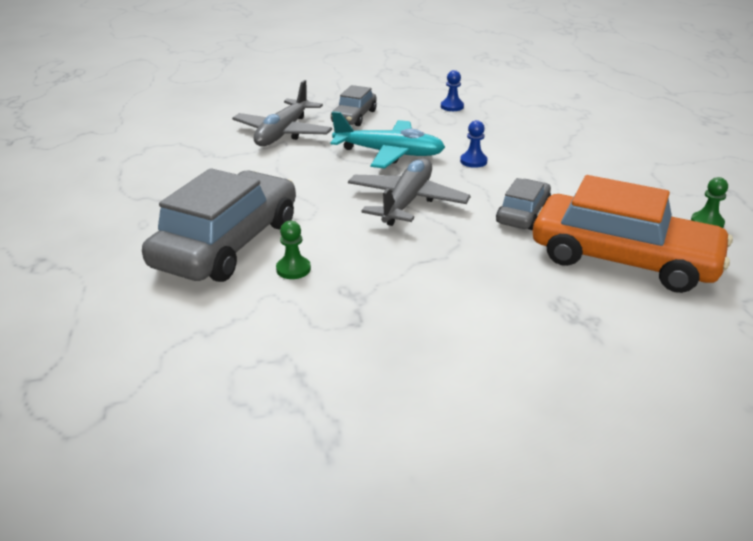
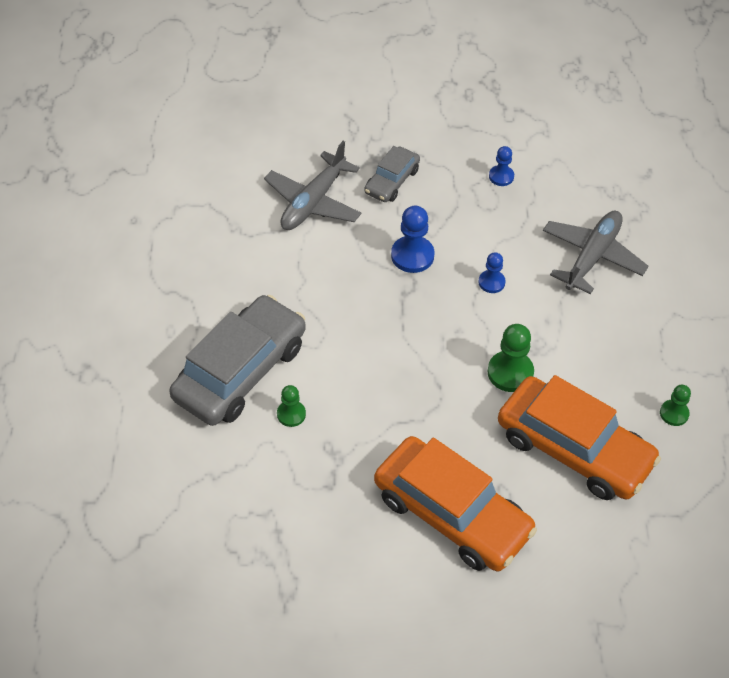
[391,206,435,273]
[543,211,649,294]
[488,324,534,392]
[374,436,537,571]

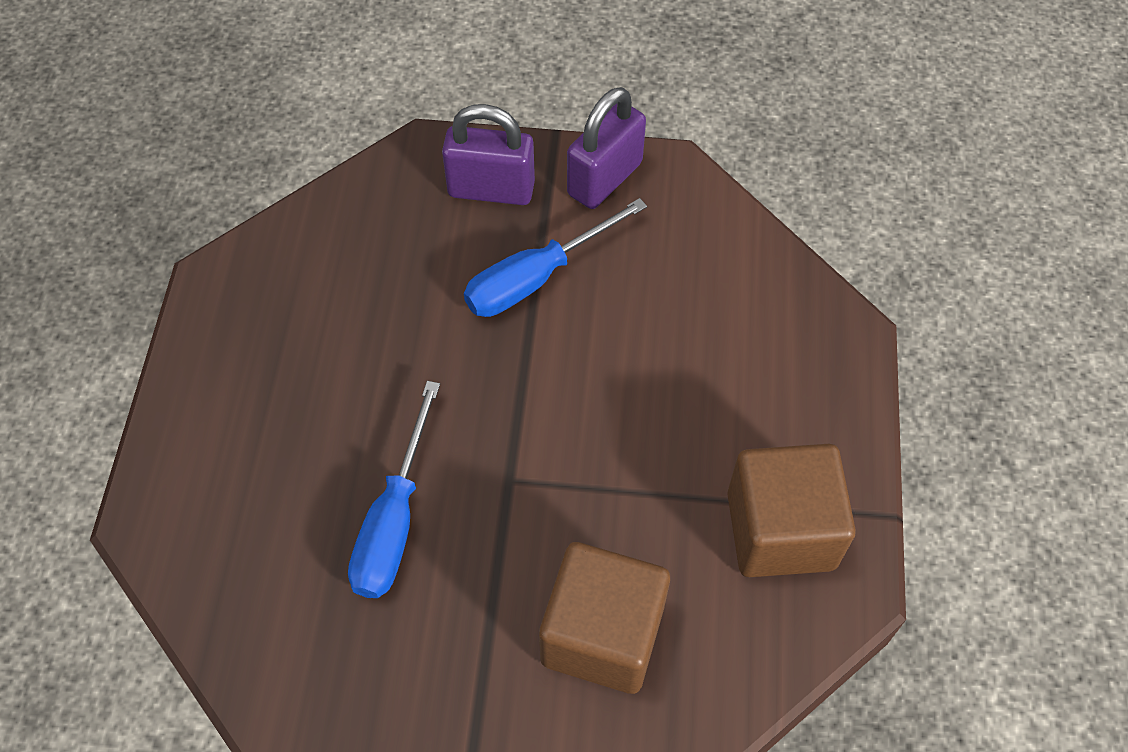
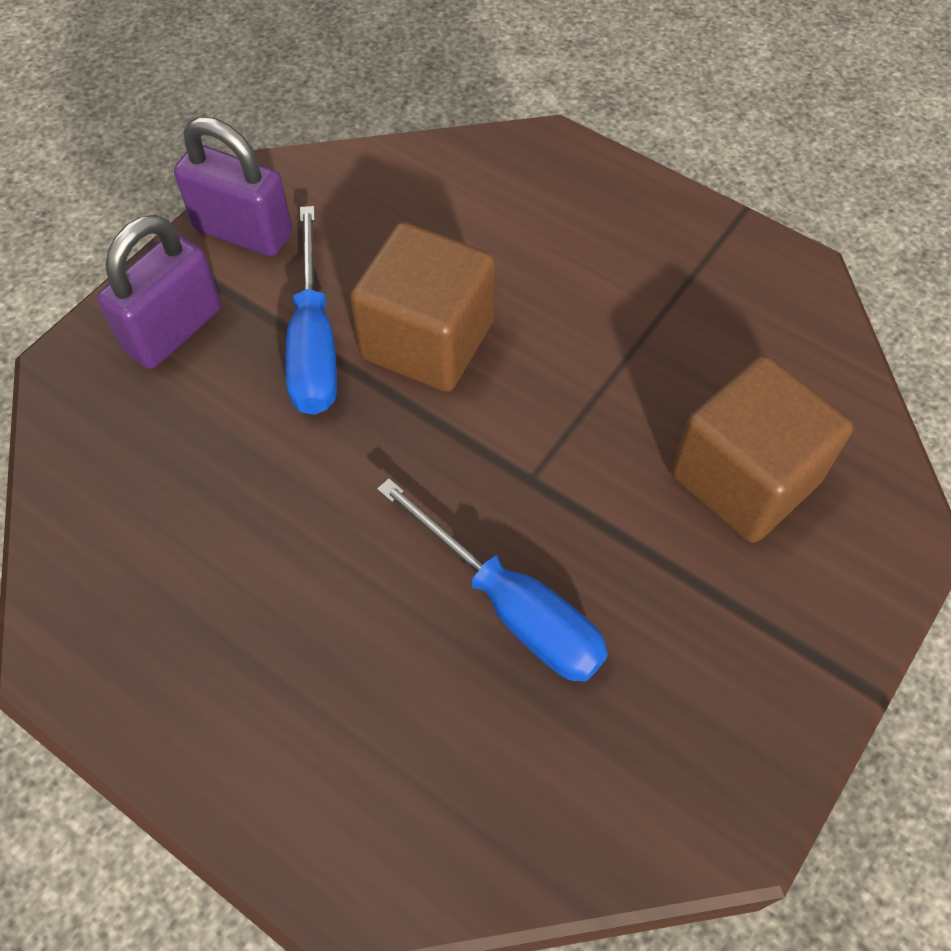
[174,117,292,257]
[350,222,495,392]

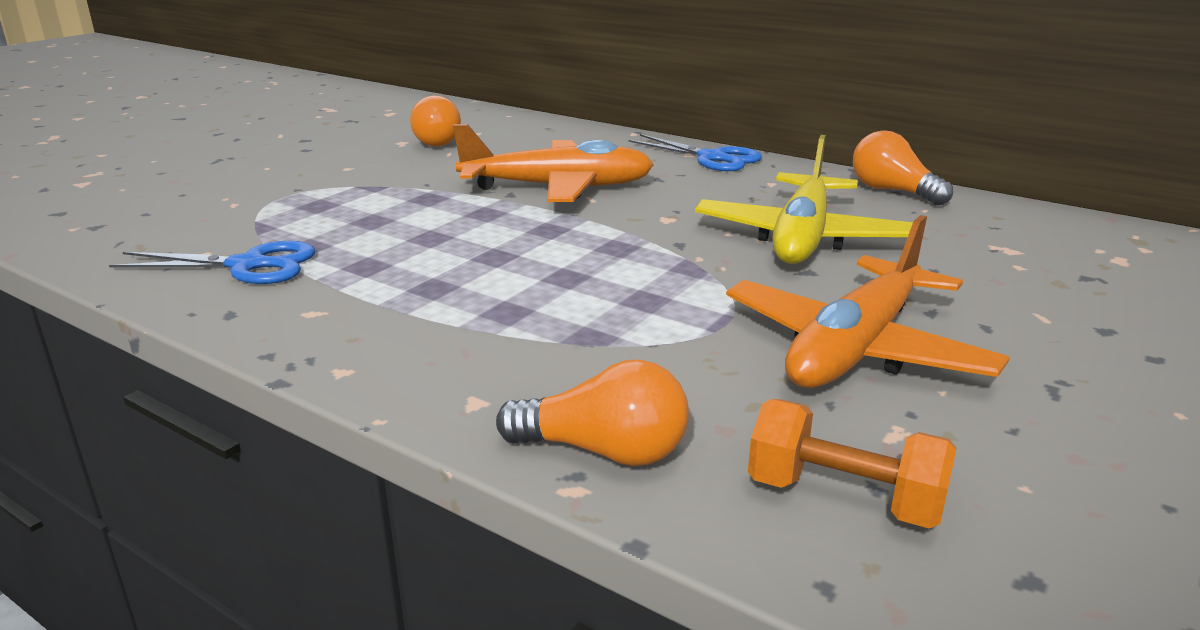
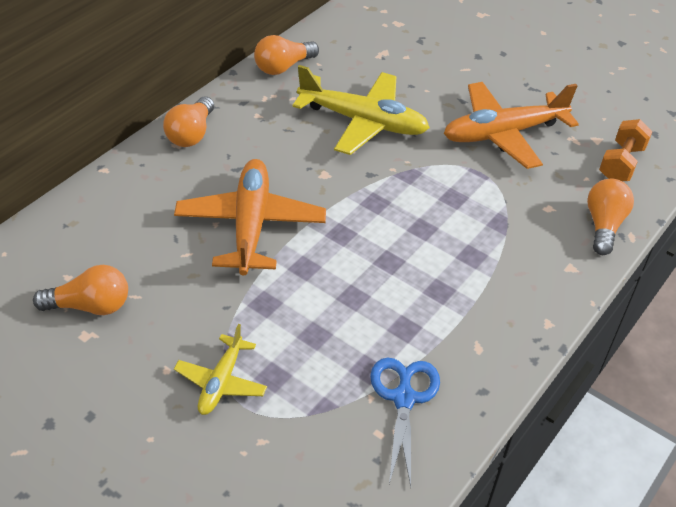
[163,97,214,147]
[444,82,579,169]
[174,324,267,415]

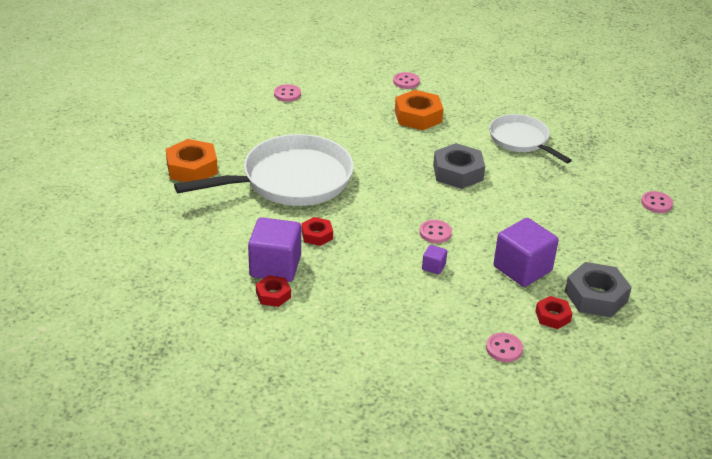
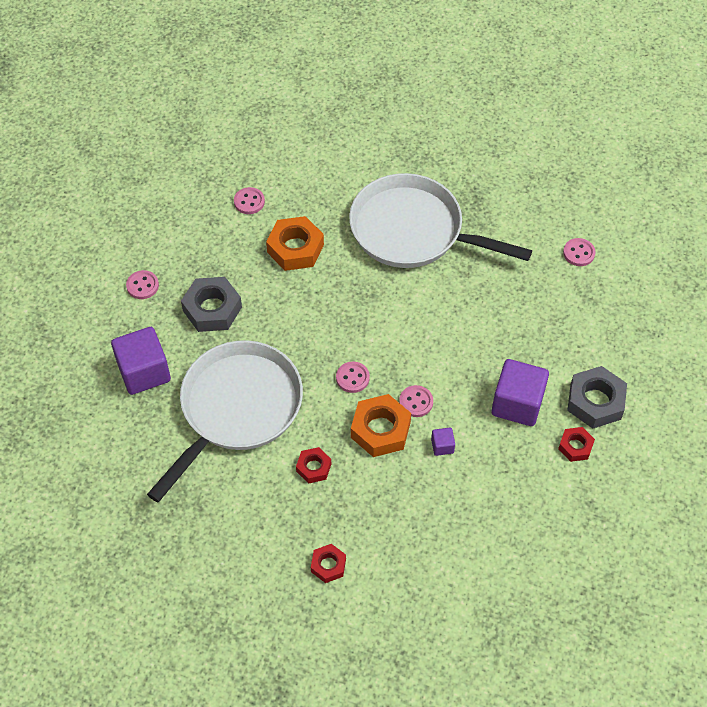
[351,394,411,457]
[111,327,171,395]
[181,277,242,332]
[336,362,370,393]
[349,173,532,268]

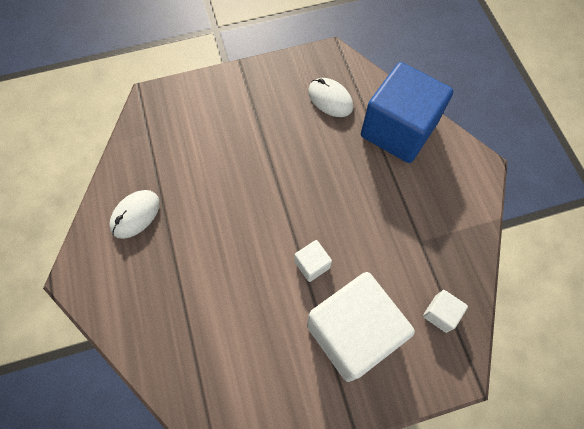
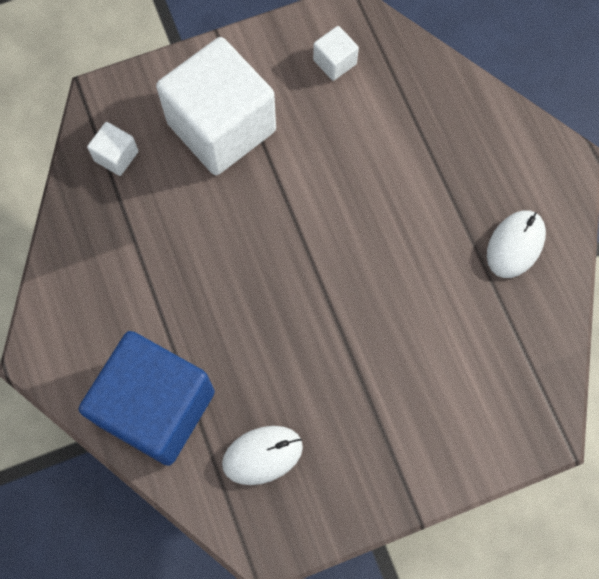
[313,26,359,81]
[222,426,303,485]

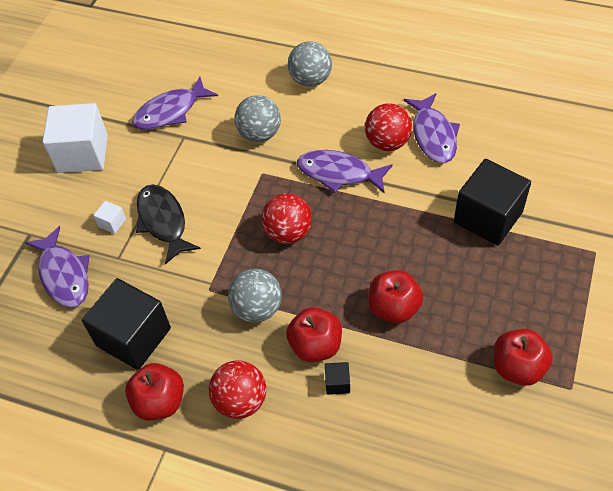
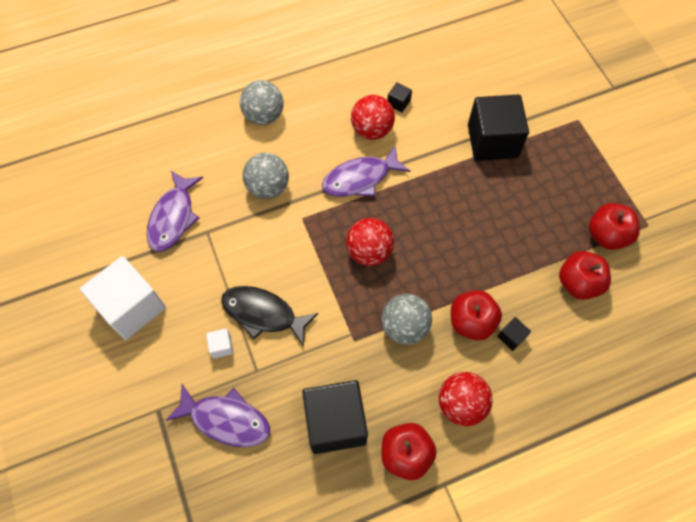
[559,251,611,300]
[387,82,412,113]

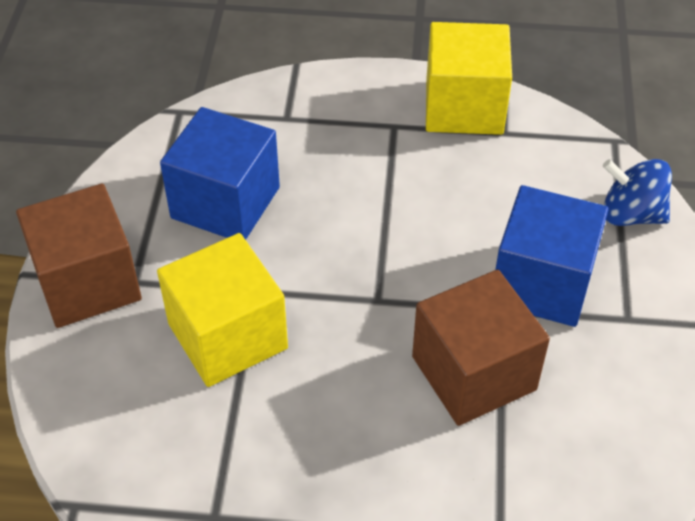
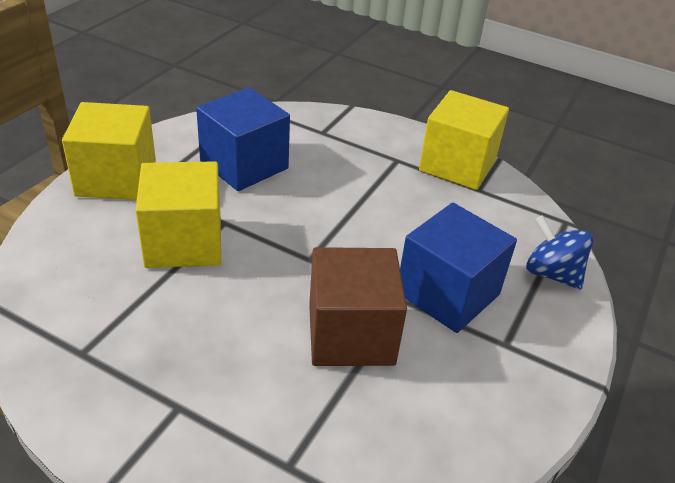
[62,102,156,200]

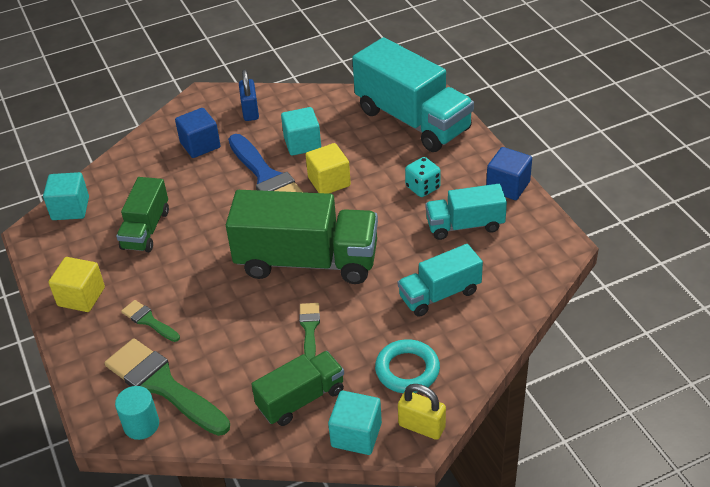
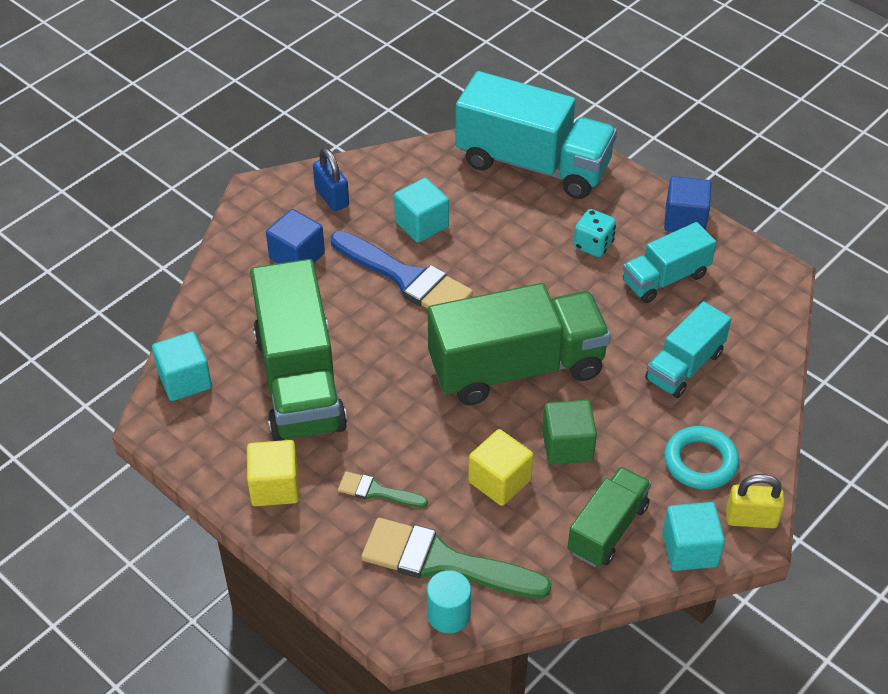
[250,259,347,441]
[542,400,597,465]
[468,429,533,506]

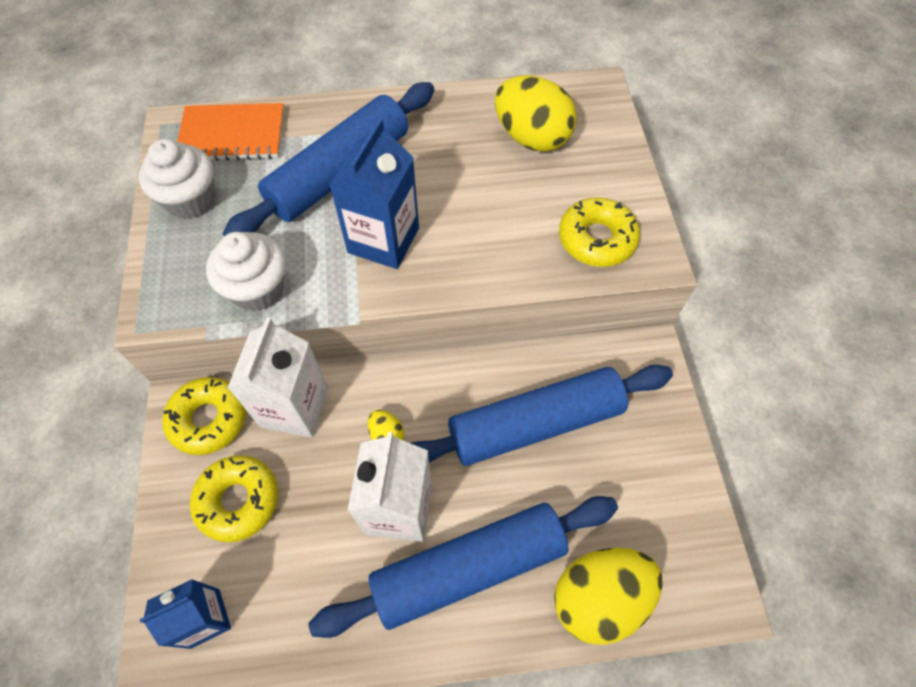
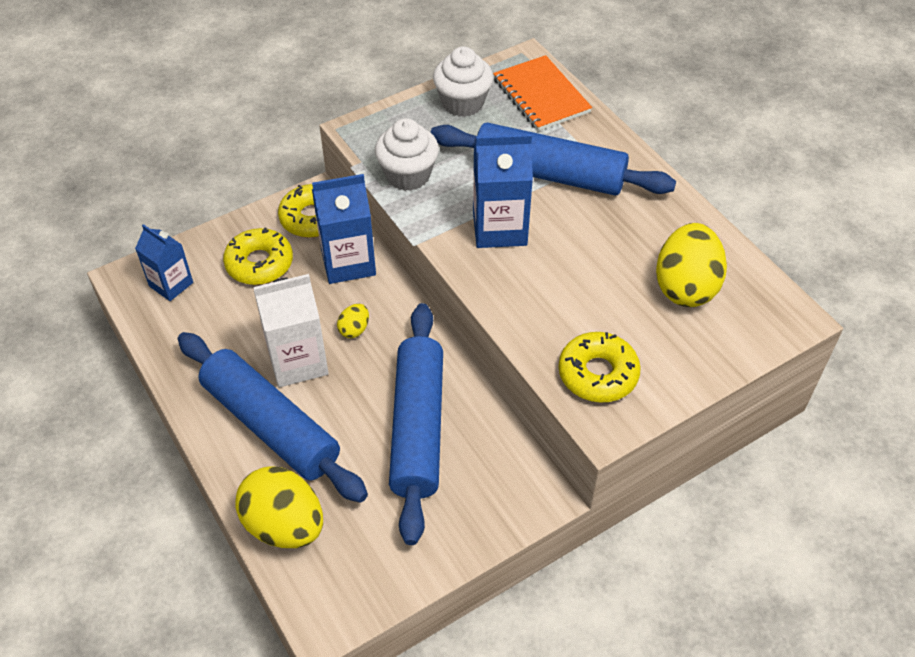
[312,174,376,284]
[389,303,443,545]

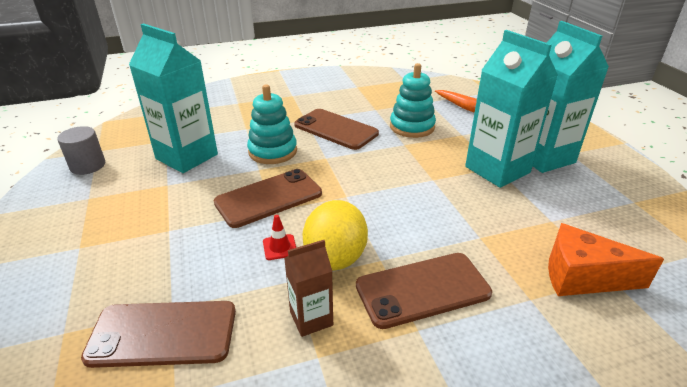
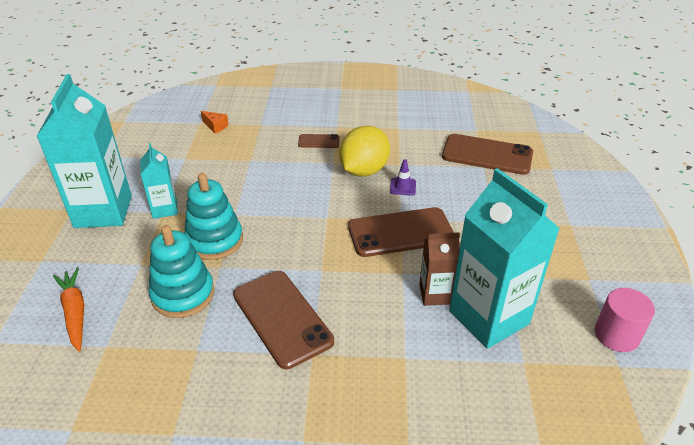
[595,288,655,352]
[184,173,243,260]
[390,159,416,196]
[419,232,460,306]
[298,134,340,148]
[140,143,178,219]
[201,111,229,133]

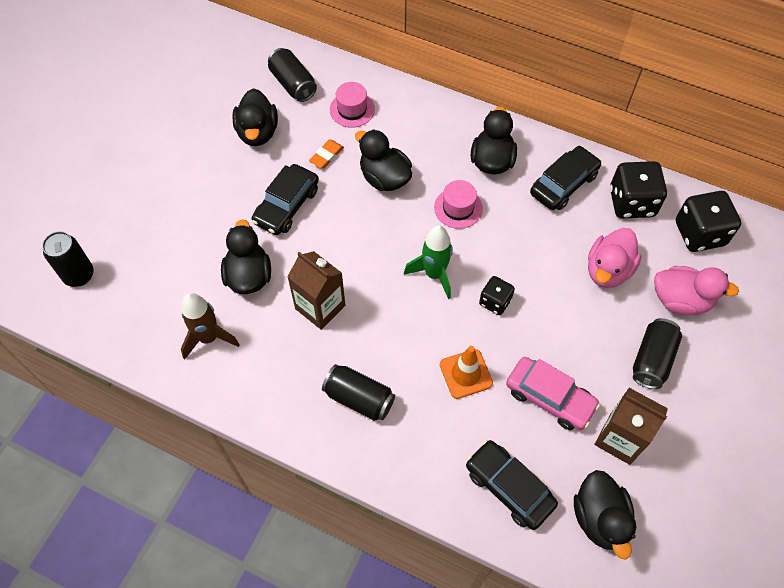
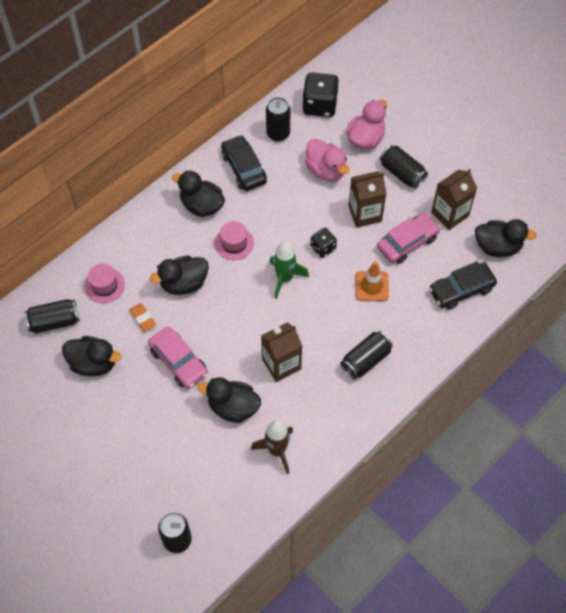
[148,327,208,389]
[266,97,290,142]
[348,171,386,228]

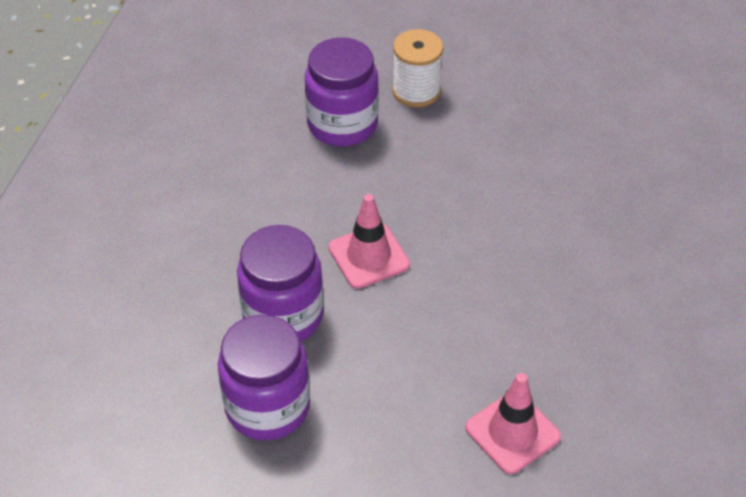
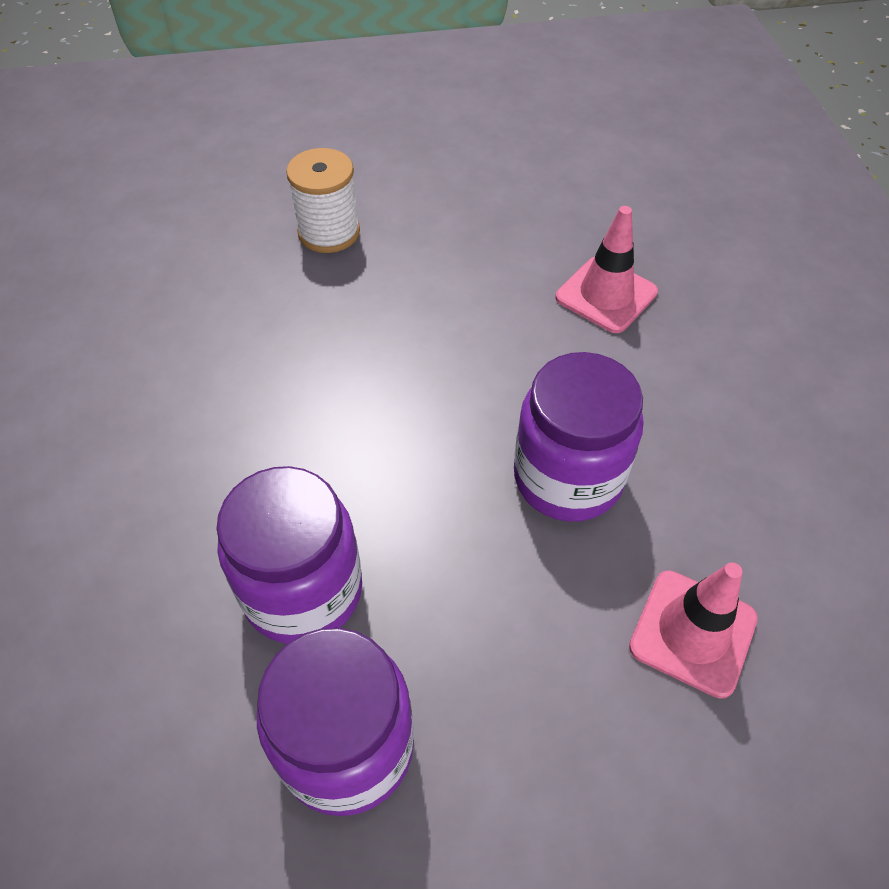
[514,352,644,522]
[556,206,658,333]

